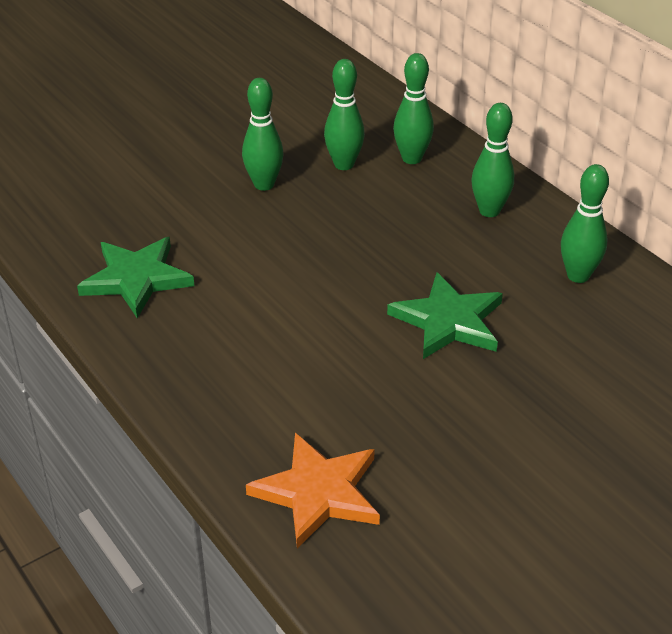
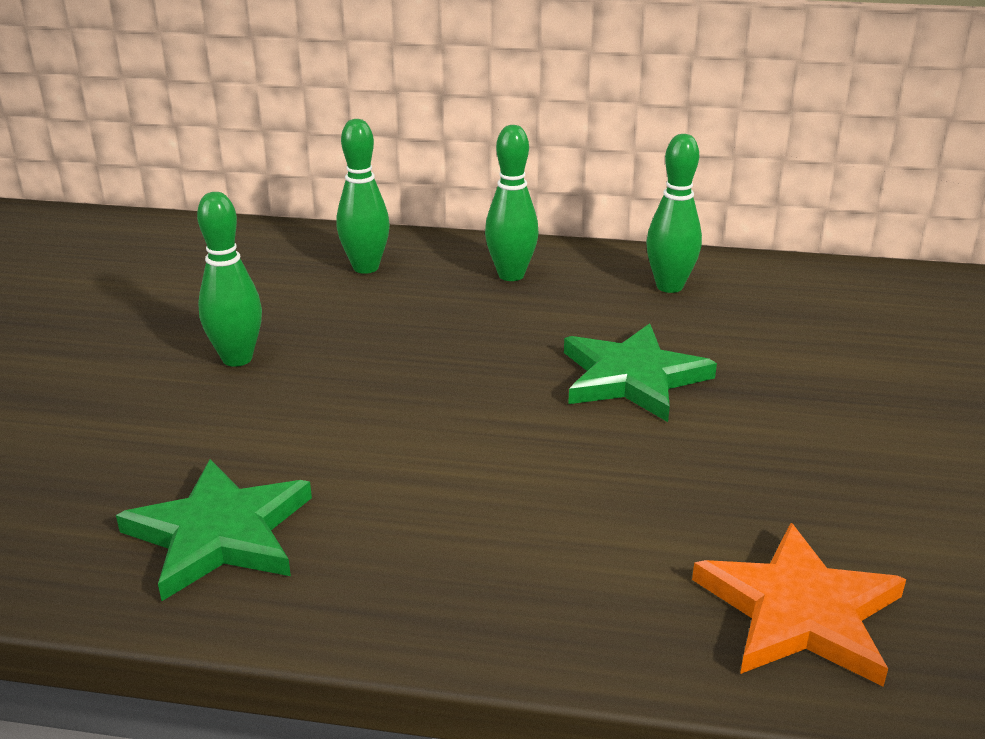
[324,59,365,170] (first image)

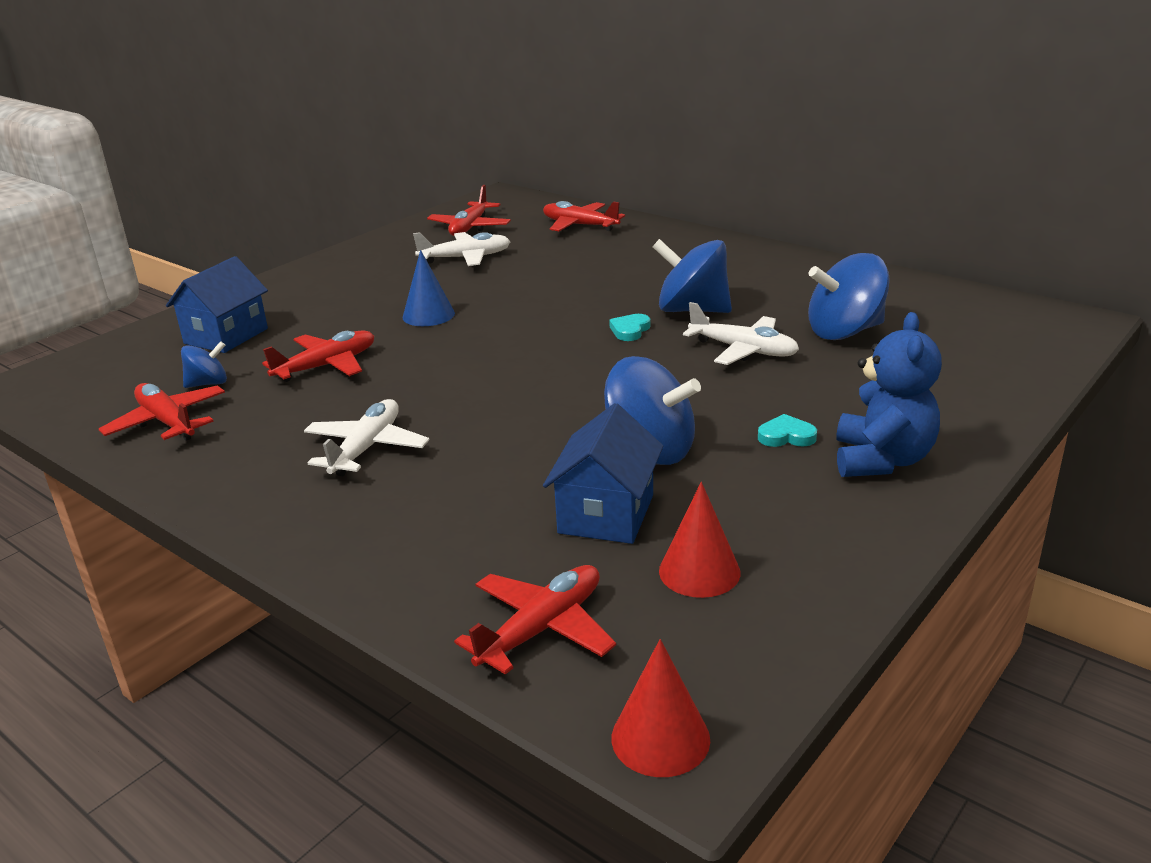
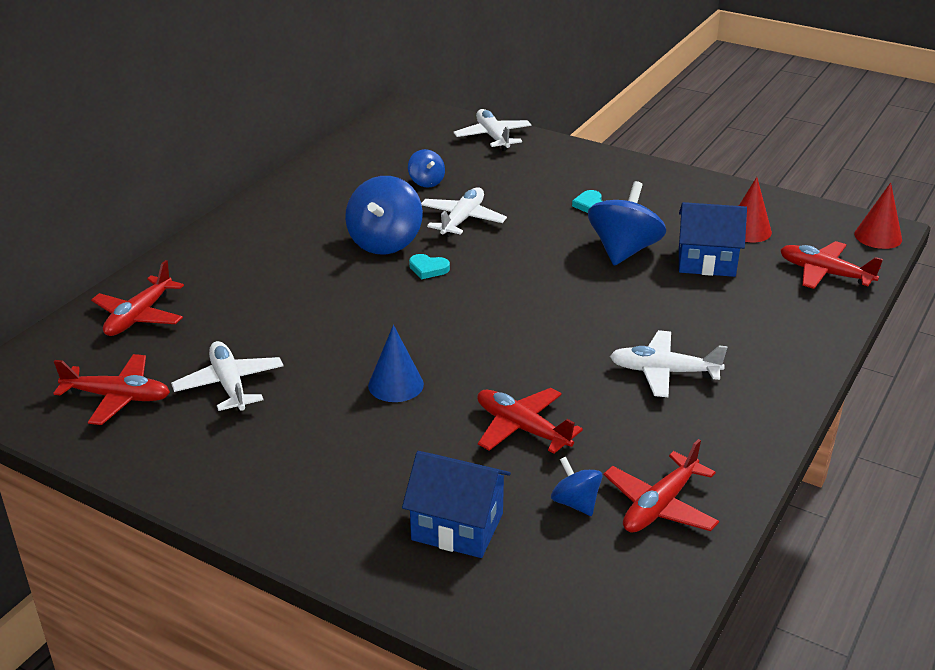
[408,149,445,188]
[836,312,942,477] (first image)
[454,109,532,151]

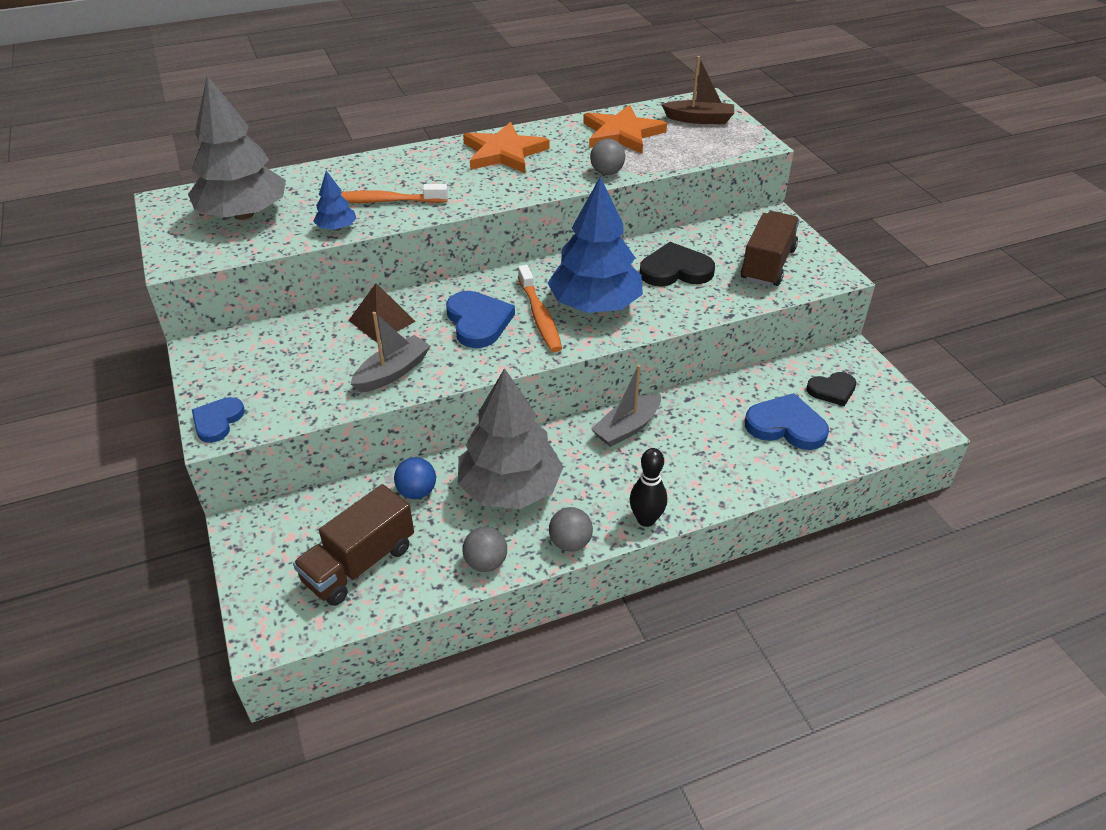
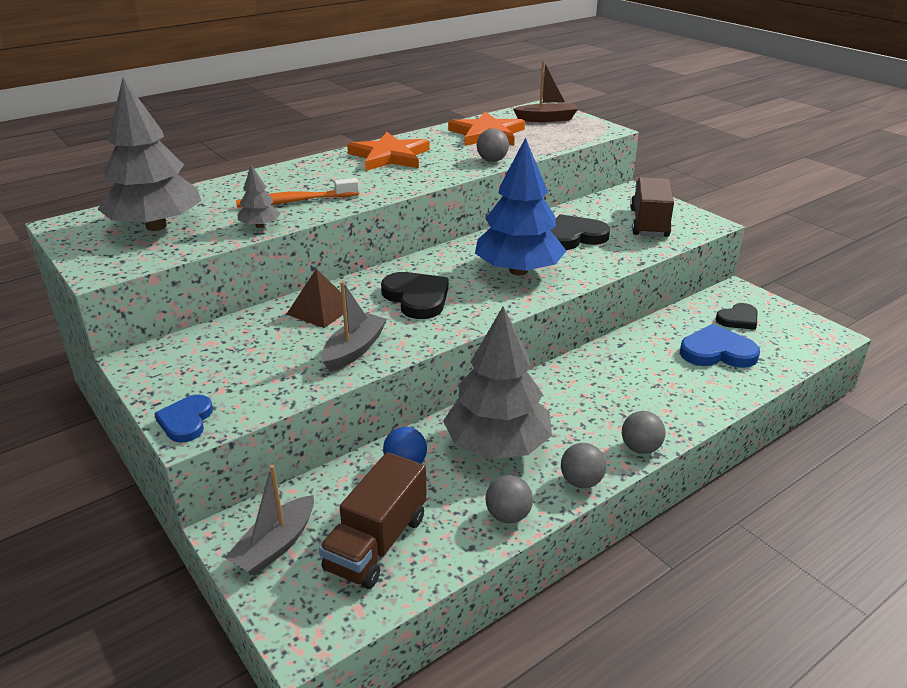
[238,164,281,228]
[381,272,449,319]
[518,265,562,352] (first image)
[225,465,314,576]
[622,411,666,454]

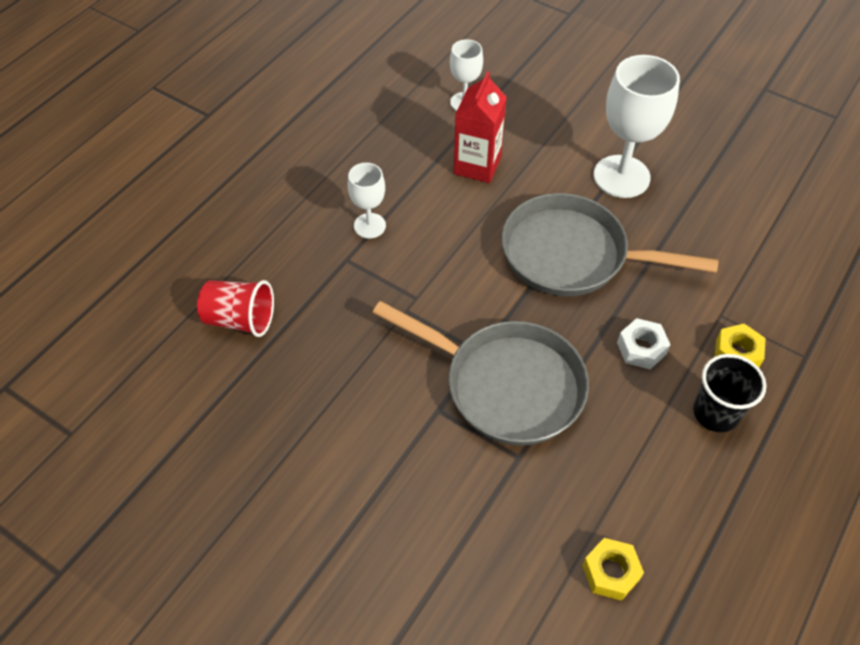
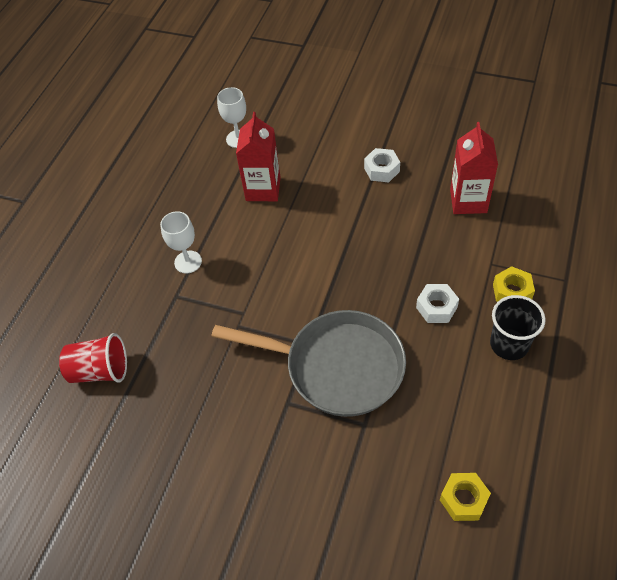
[501,193,719,296] (first image)
[364,148,400,182]
[450,122,498,214]

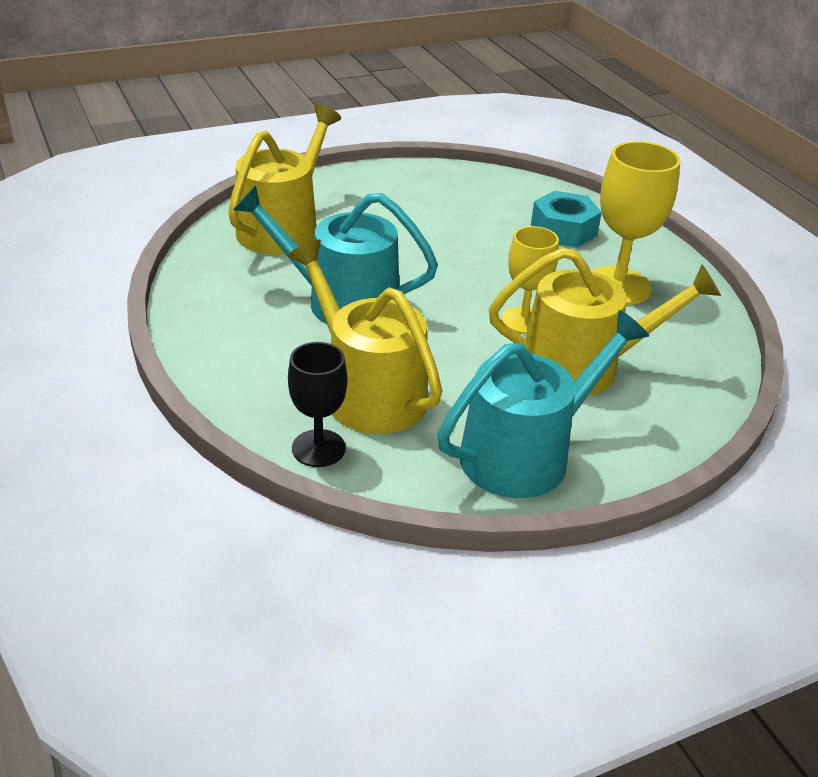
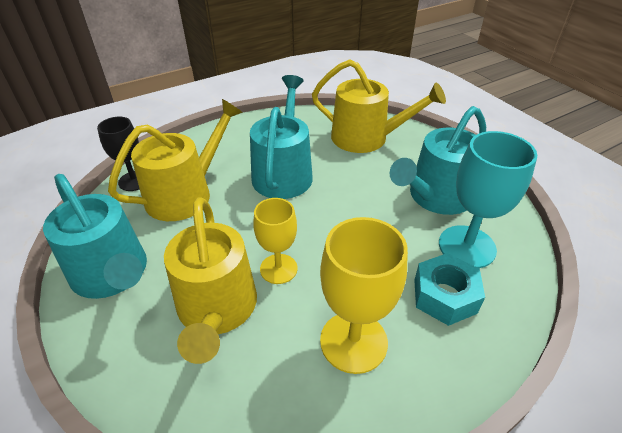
[390,106,486,215]
[439,131,537,268]

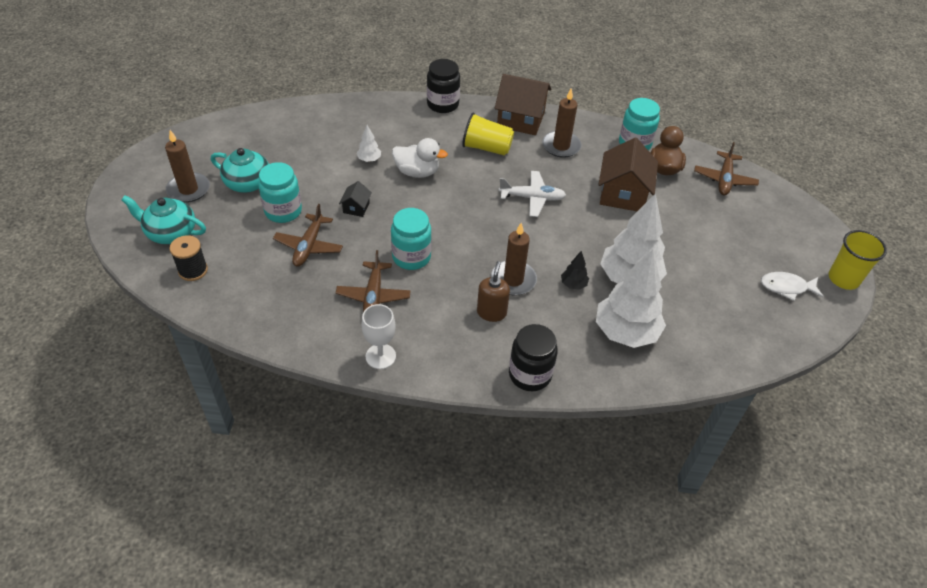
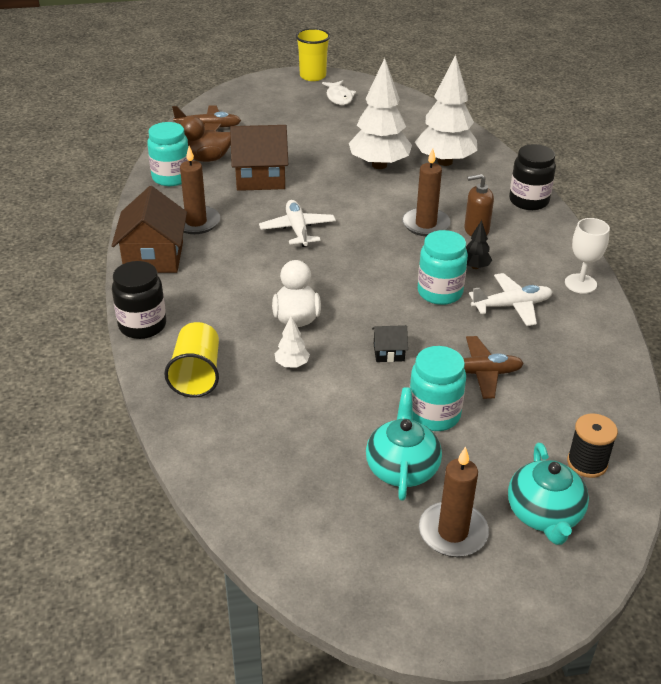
[469,273,553,326]
[164,322,219,397]
[466,220,492,269]

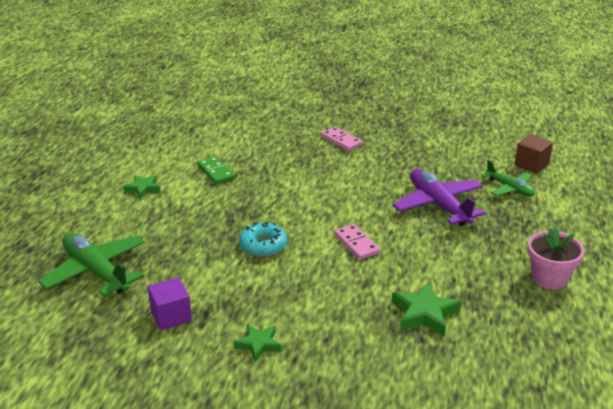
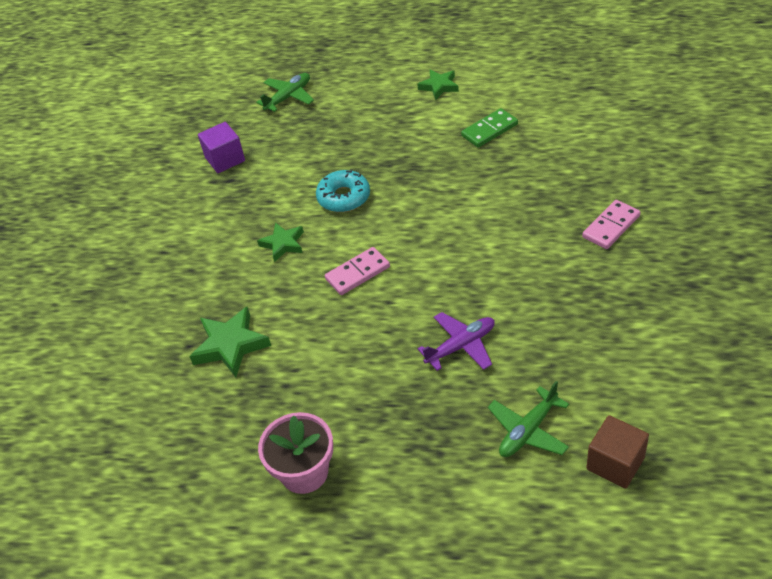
[256,73,314,112]
[257,222,304,262]
[418,312,495,371]

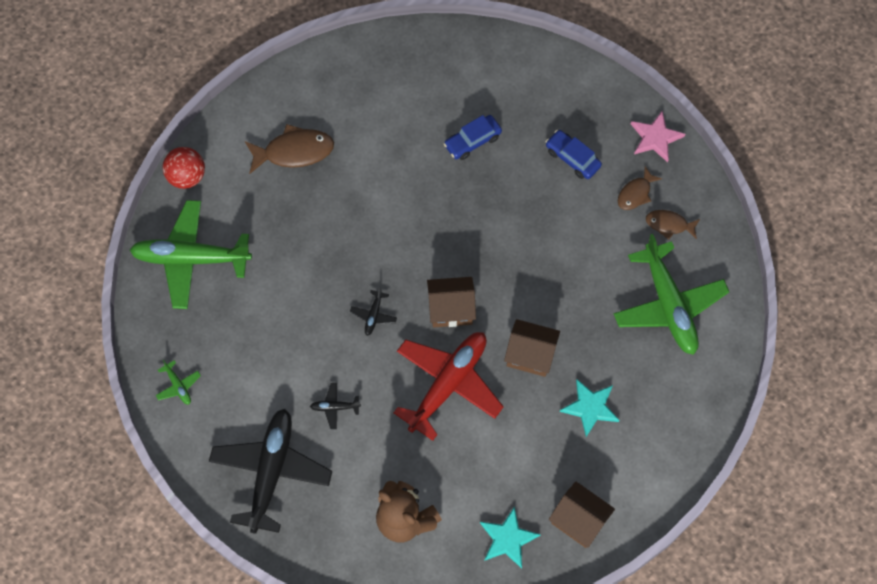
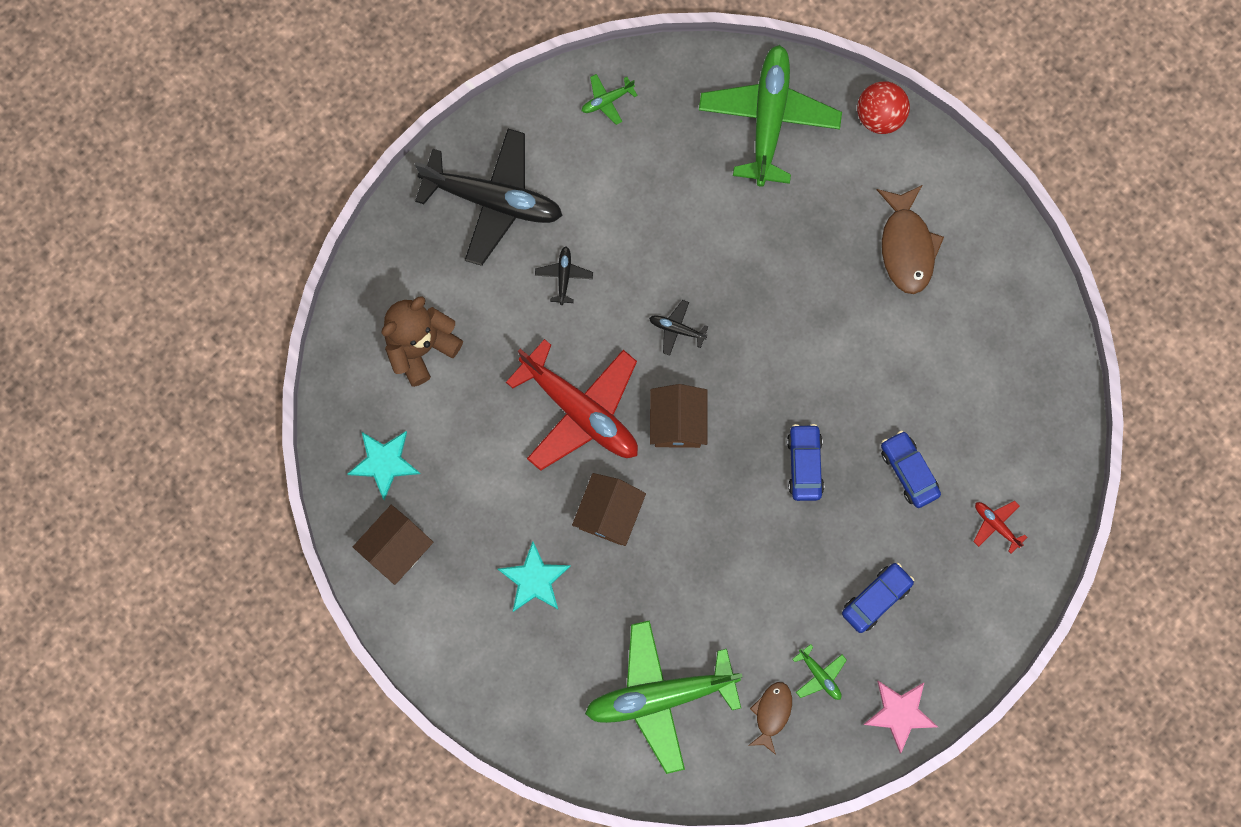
[792,644,847,700]
[787,424,824,501]
[973,501,1027,553]

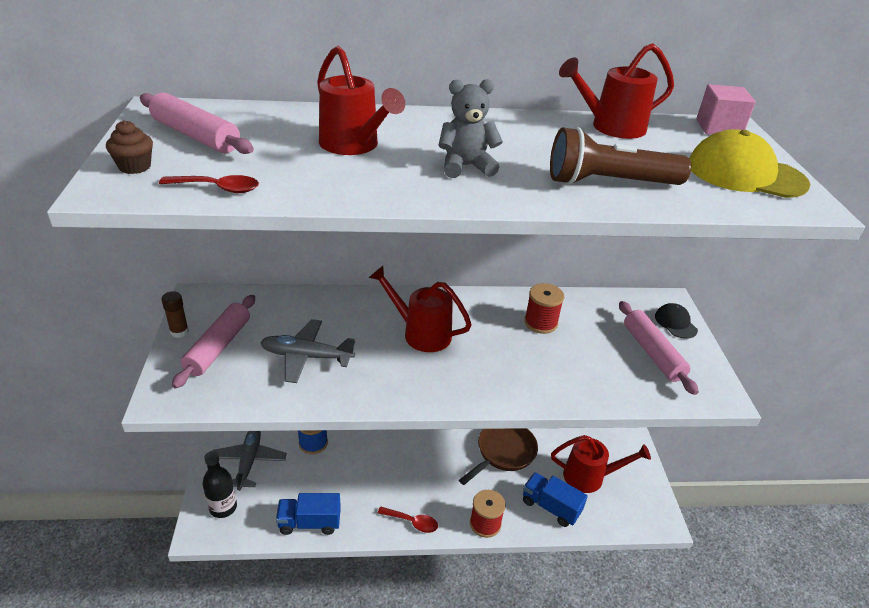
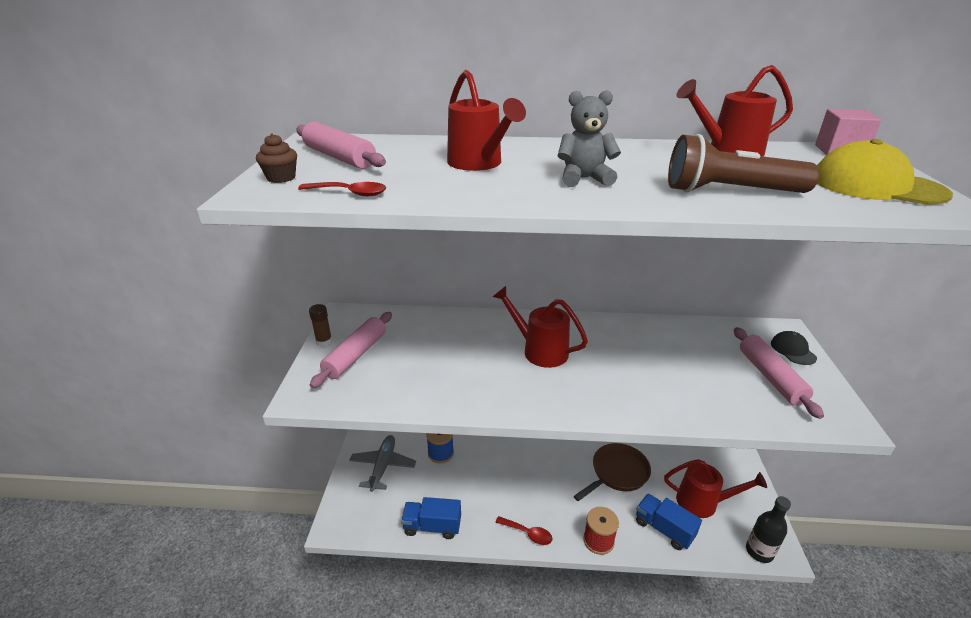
[746,496,791,563]
[260,319,355,383] (first image)
[524,283,564,334] (first image)

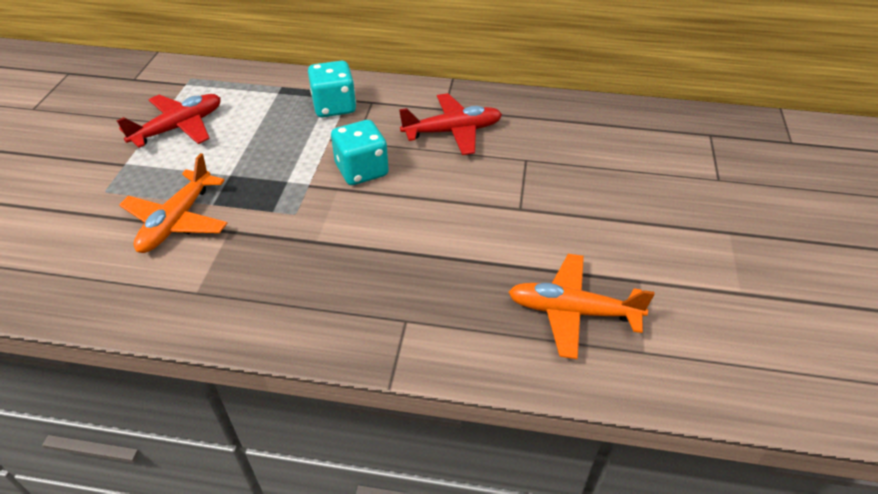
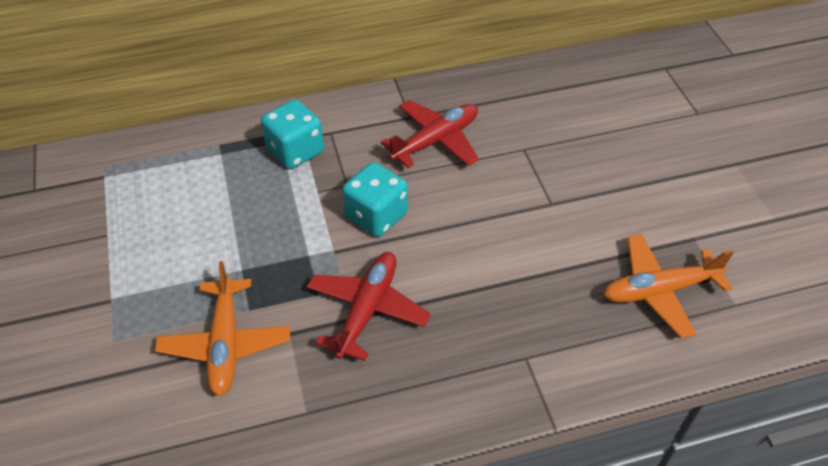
[307,252,431,361]

